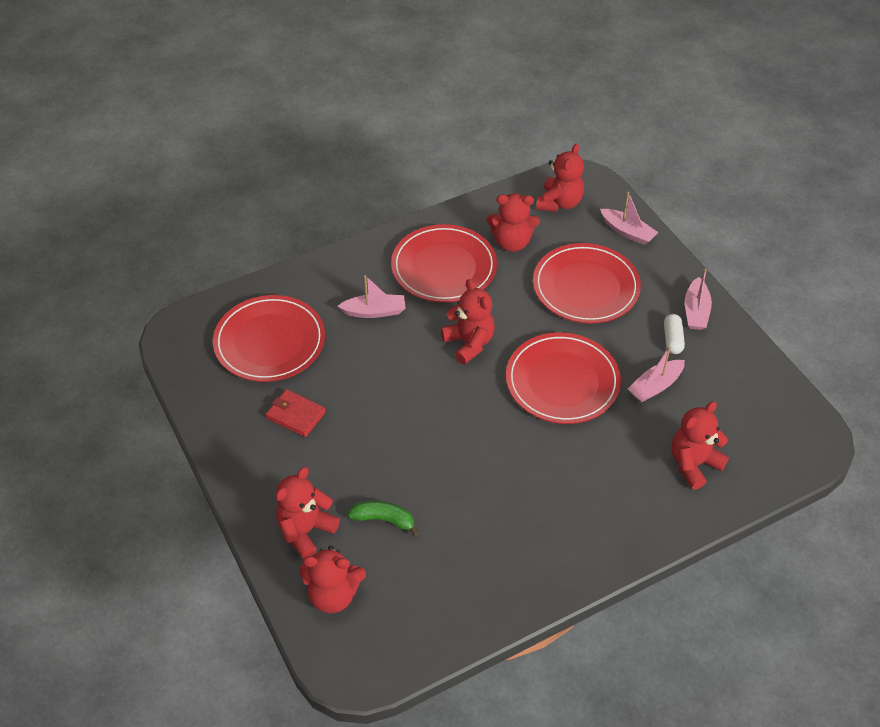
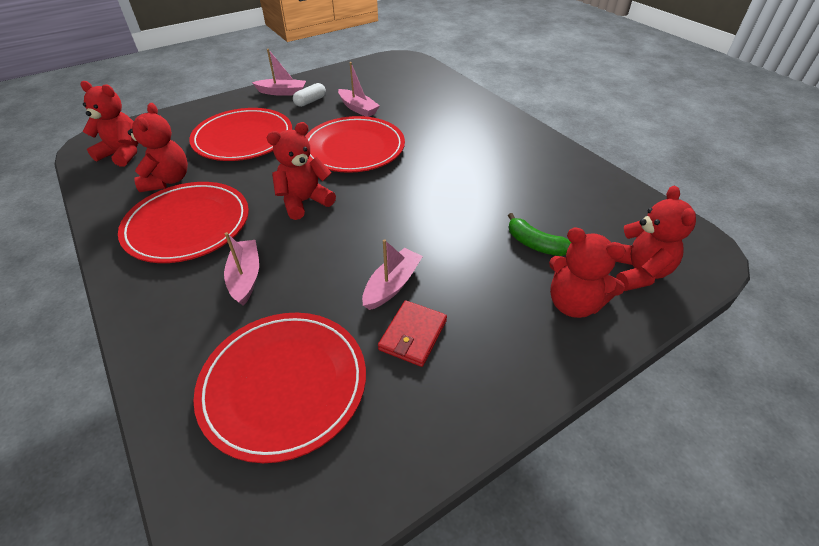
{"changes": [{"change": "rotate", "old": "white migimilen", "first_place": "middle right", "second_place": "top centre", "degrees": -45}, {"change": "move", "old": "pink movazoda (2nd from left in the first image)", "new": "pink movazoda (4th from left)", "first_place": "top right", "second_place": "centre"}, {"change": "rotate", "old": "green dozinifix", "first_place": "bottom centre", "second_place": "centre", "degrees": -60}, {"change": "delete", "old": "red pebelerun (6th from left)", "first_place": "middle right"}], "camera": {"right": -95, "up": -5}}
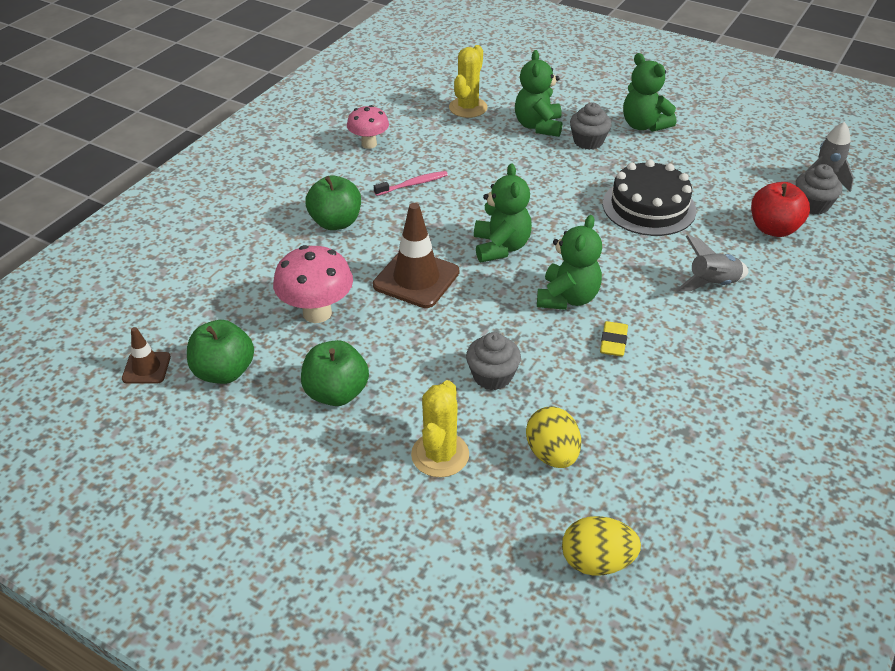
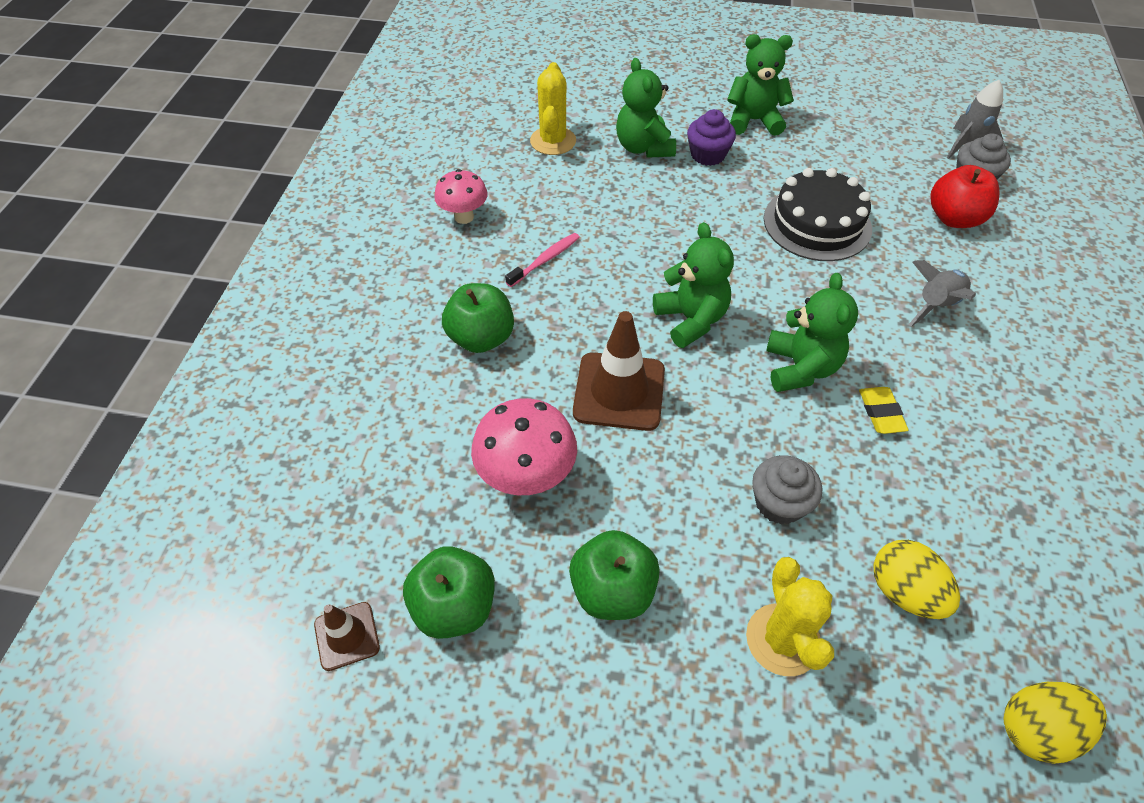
{"changes": [{"change": "recolor", "old": "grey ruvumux (2nd from left)", "new": "purple ruvumux", "first_place": "top centre", "second_place": "top centre"}, {"change": "rotate", "old": "green pebelerun (4th from left in the first image)", "first_place": "top right", "second_place": "top centre", "degrees": 150}], "camera": {"right": -20, "up": 10}}
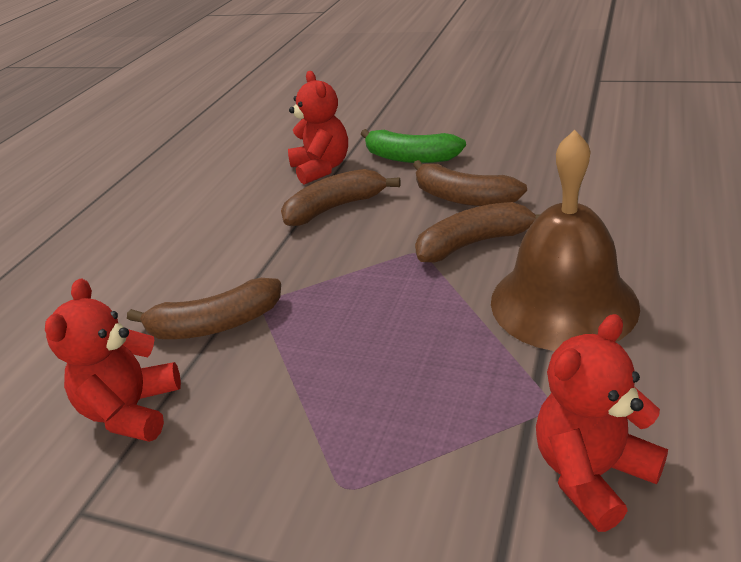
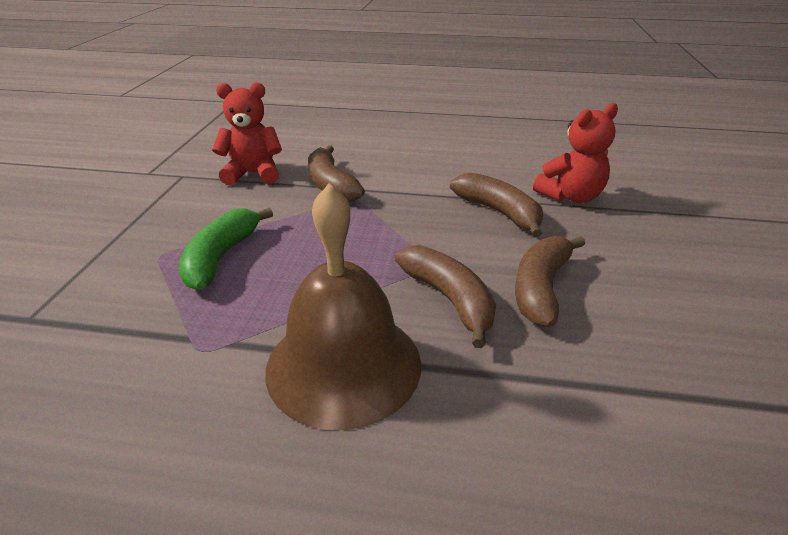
{"changes": [{"change": "move", "old": "green dozinifix", "first_place": "top centre", "second_place": "middle left"}, {"change": "delete", "old": "red pebelerun (3rd from left)", "first_place": "bottom right"}], "camera": {"right": 75, "up": 0}}
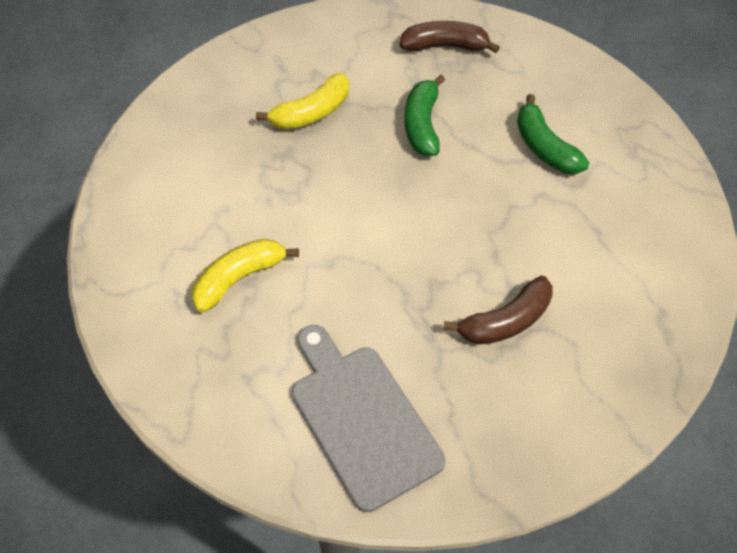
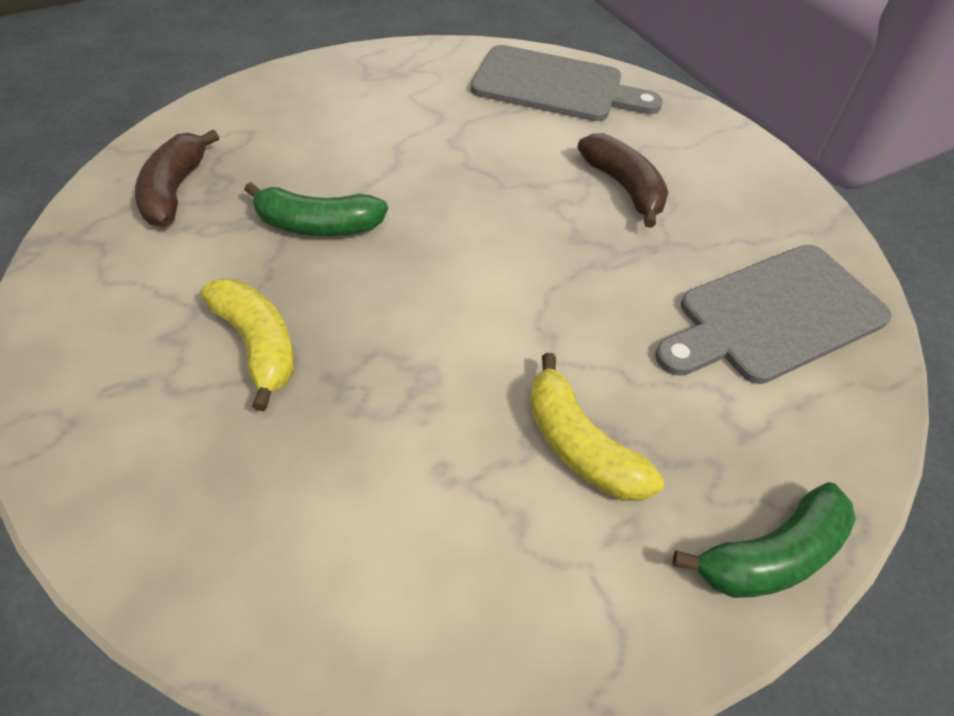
{"changes": [{"change": "insert", "new": "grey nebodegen (1st from left)", "second_place": "top centre"}, {"change": "move", "old": "green dozinifix (2nd from left)", "first_place": "top right", "second_place": "bottom right"}], "camera": {"right": -90, "up": -5}}
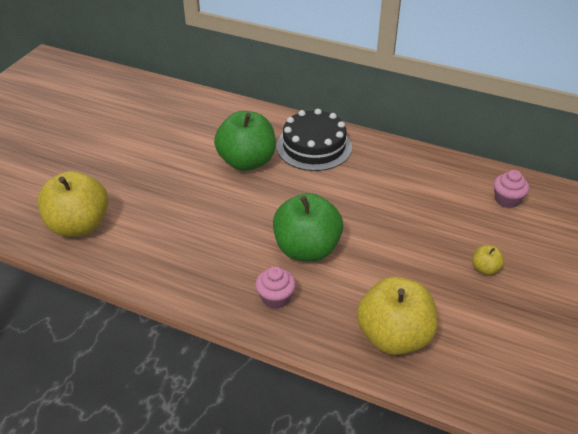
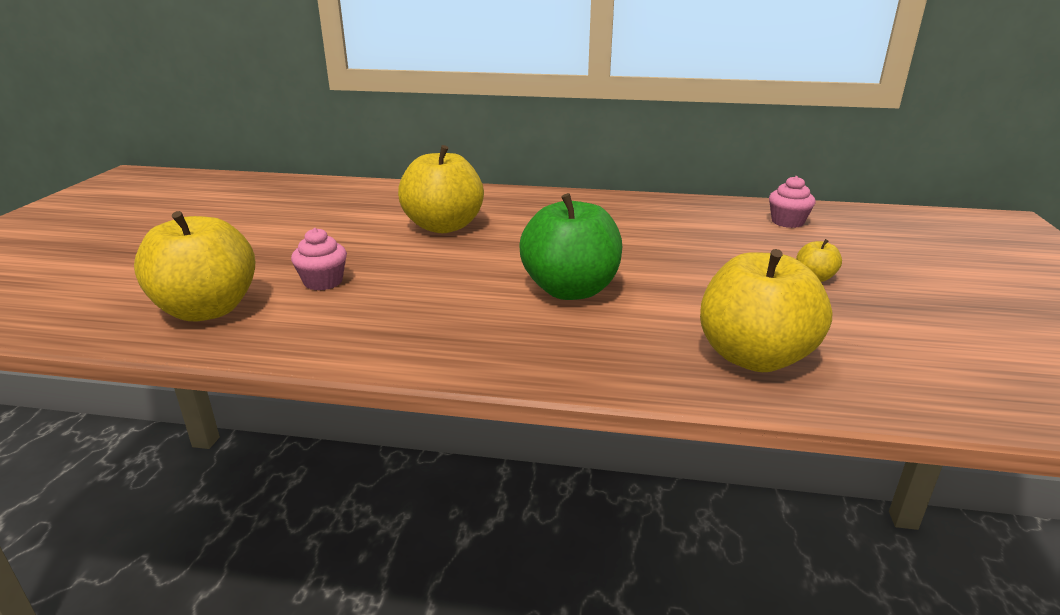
{"changes": [{"change": "move", "old": "pink ruvumux (1st from left)", "first_place": "centre", "second_place": "middle left"}, {"change": "recolor", "old": "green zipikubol (1st from left)", "new": "yellow zipikubol (2nd from left)", "first_place": "top centre", "second_place": "top centre"}, {"change": "delete", "old": "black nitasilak", "first_place": "top centre"}], "camera": {"right": -15, "up": -15}}
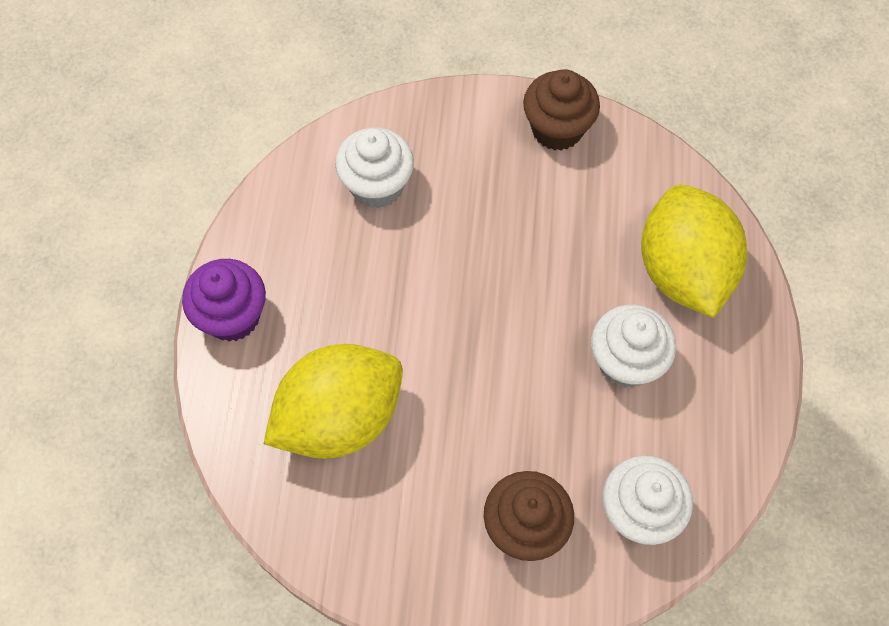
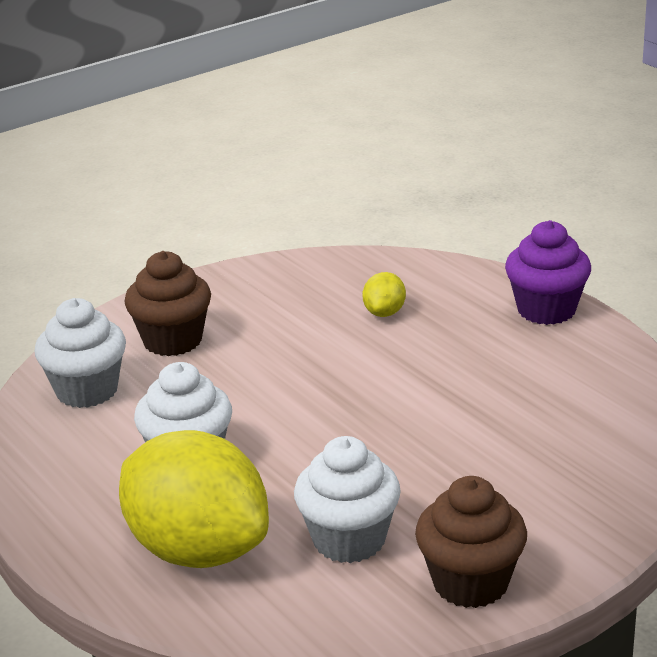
{"changes": [{"change": "move", "old": "white ruvumux (1st from left in the first image)", "new": "white ruvumux (3rd from left)", "first_place": "top centre", "second_place": "bottom centre"}, {"change": "resize", "old": "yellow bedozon (1st from left in the first image)", "first_place": "centre", "second_place": "centre", "factor": 0.41}], "camera": {"right": 140, "up": -35}}
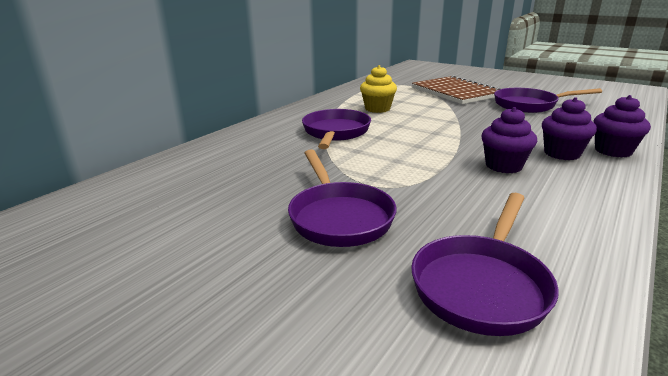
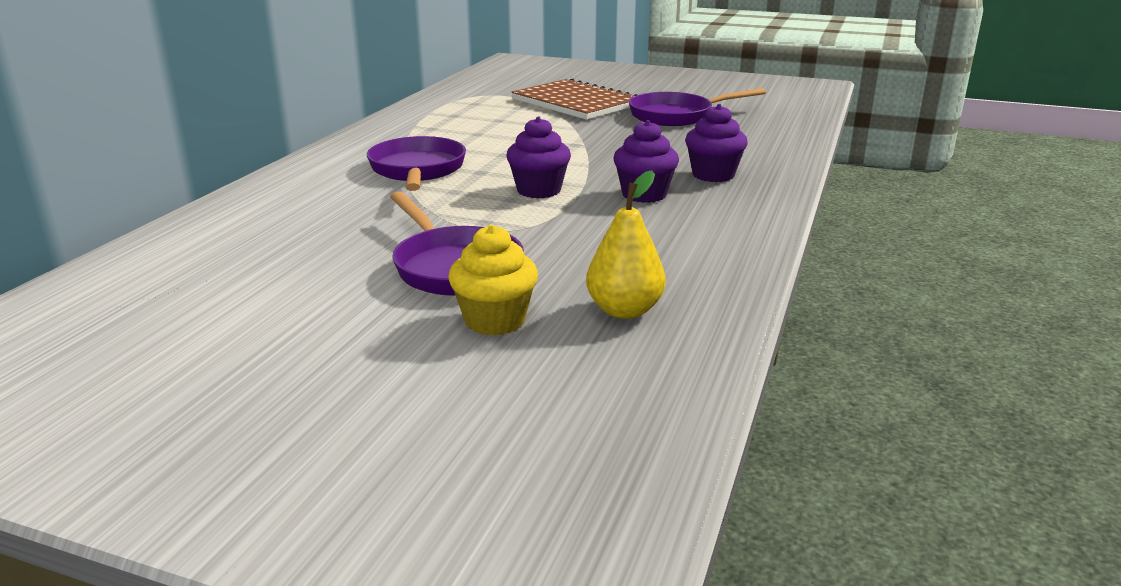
{"changes": [{"change": "move", "old": "yellow ruvumux", "first_place": "top centre", "second_place": "centre"}, {"change": "move", "old": "purple ruvumux (3rd from left in the first image)", "new": "purple ruvumux (1st from left)", "first_place": "middle right", "second_place": "top centre"}, {"change": "replace", "old": "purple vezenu (3rd from left)", "new": "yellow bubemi", "first_place": "bottom right", "second_place": "centre"}], "camera": {"right": -15, "up": 0}}
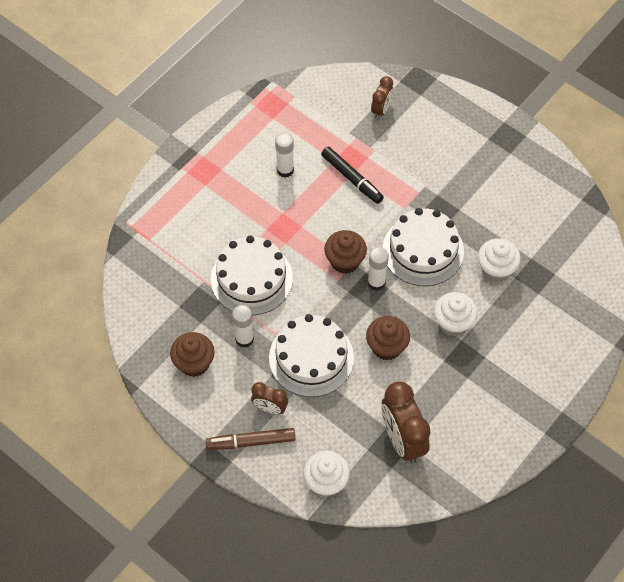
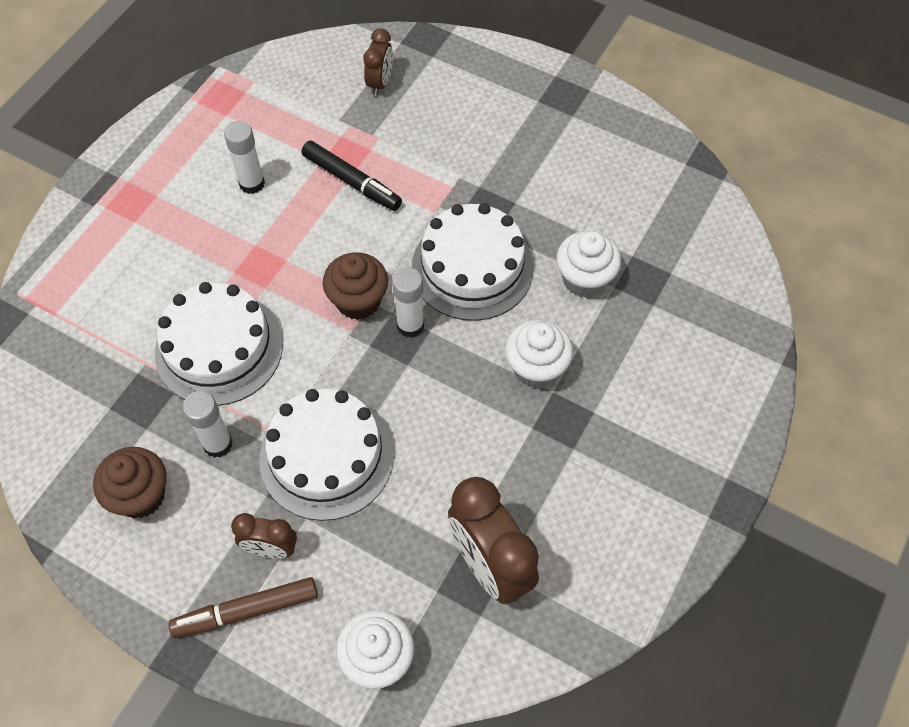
{"changes": [{"change": "delete", "old": "brown ruvumux (3rd from left)", "first_place": "centre"}], "camera": {"right": -10, "up": 0}}
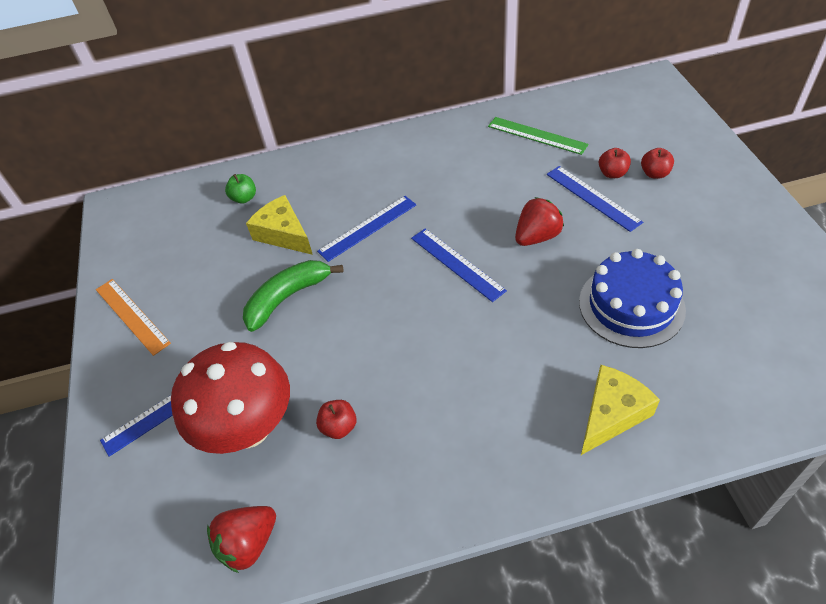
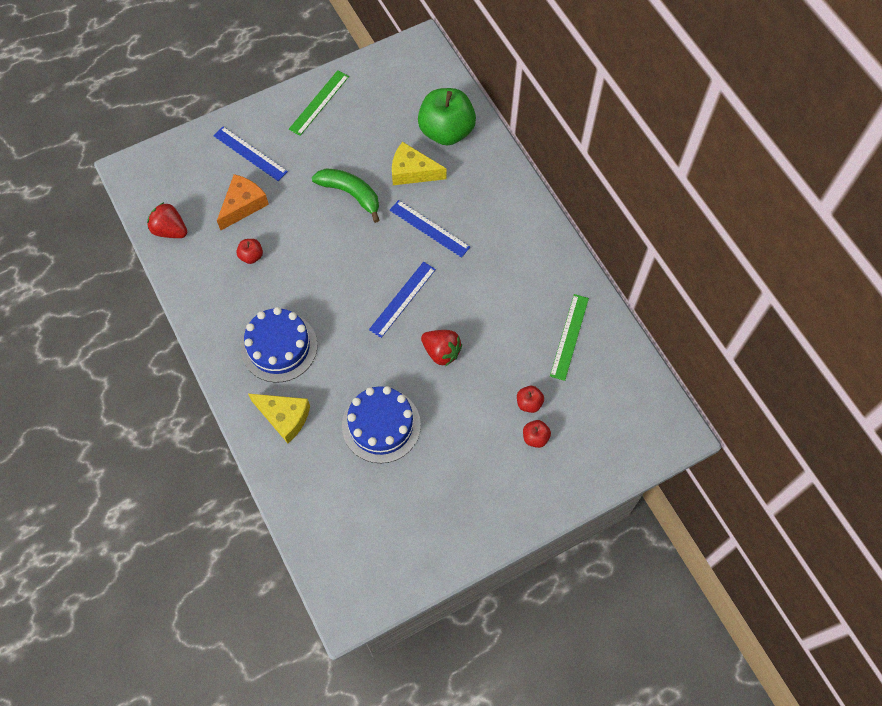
{"changes": [{"change": "replace", "old": "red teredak", "new": "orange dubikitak", "first_place": "middle left", "second_place": "top left"}, {"change": "insert", "new": "blue nitasilak (1st from left)", "second_place": "middle left"}, {"change": "recolor", "old": "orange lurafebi", "new": "green lurafebi (1st from left)", "first_place": "middle left", "second_place": "top centre"}, {"change": "rotate", "old": "yellow dubikitak (1st from left in the first image)", "first_place": "centre", "second_place": "top centre", "degrees": -105}, {"change": "resize", "old": "green zipikubol", "first_place": "top left", "second_place": "top centre", "factor": 2.33}, {"change": "delete", "old": "blue lurafebi (4th from left)", "first_place": "top right"}], "camera": {"right": 70, "up": 15}}
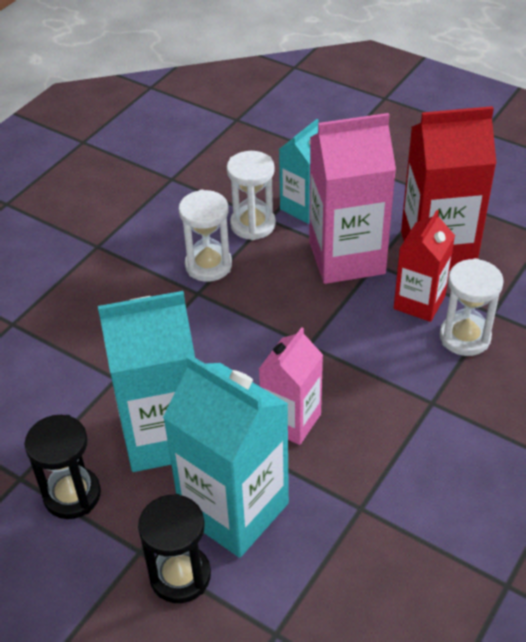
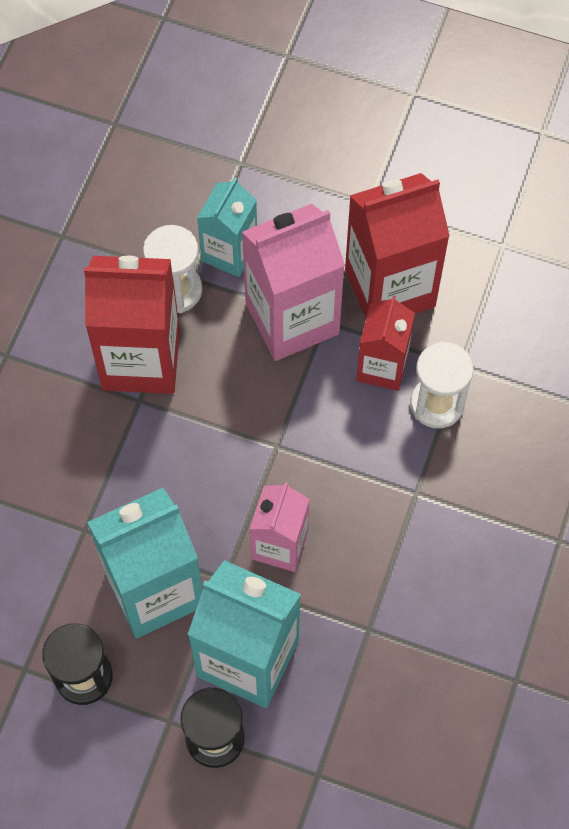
{"changes": [{"change": "replace", "old": "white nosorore (1st from left)", "new": "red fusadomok (1st from left)", "first_place": "centre", "second_place": "middle left"}], "camera": {"right": -15, "up": 20}}
